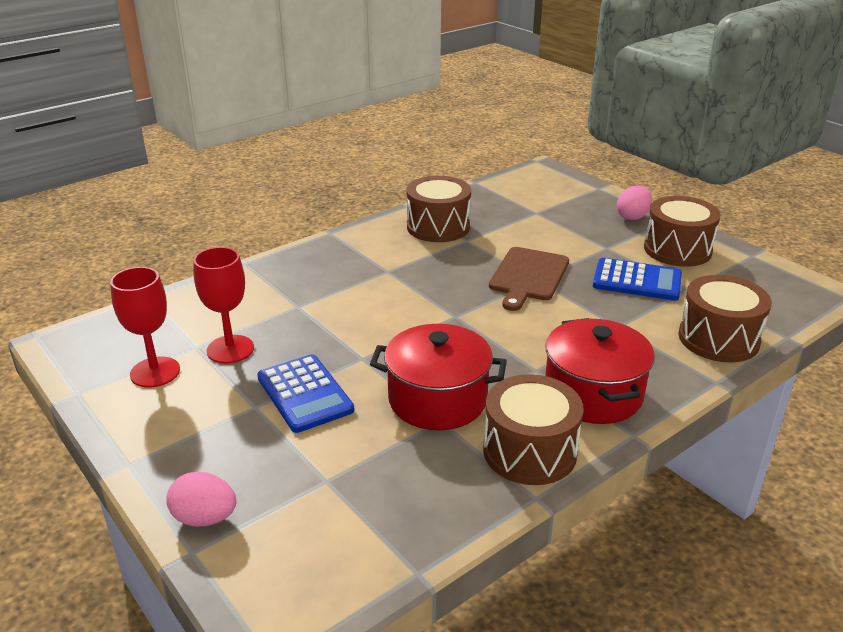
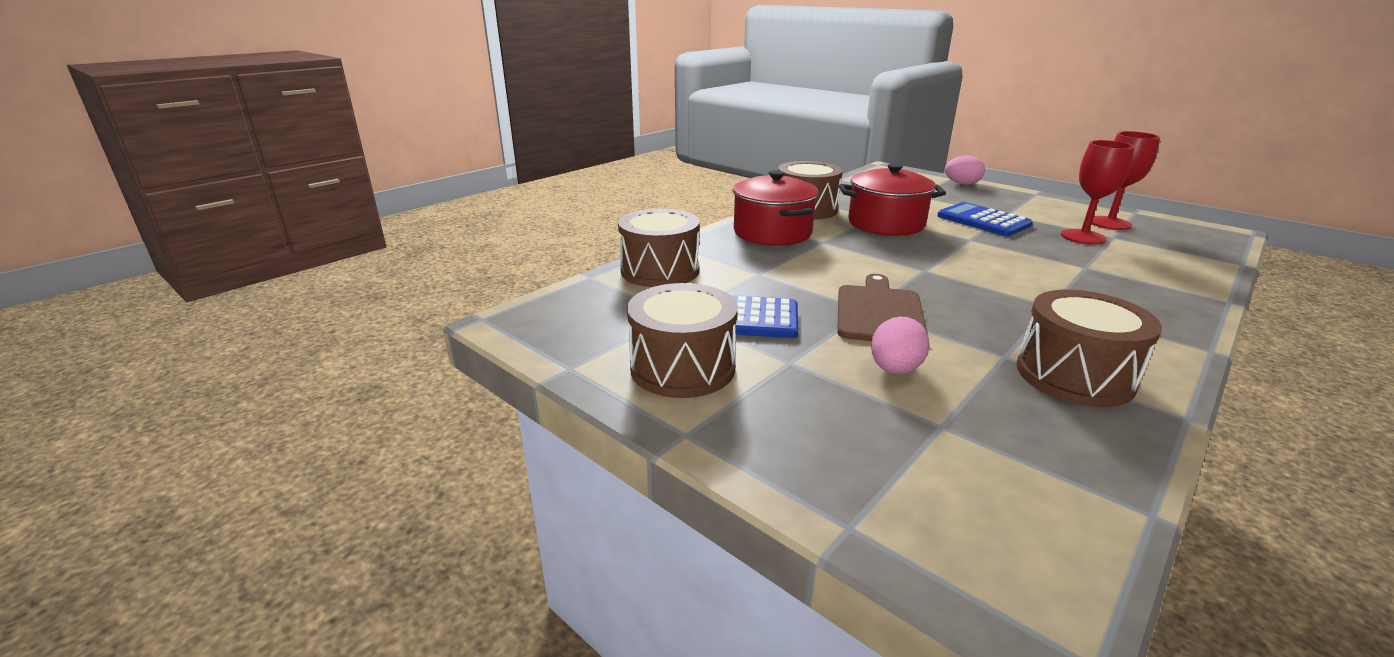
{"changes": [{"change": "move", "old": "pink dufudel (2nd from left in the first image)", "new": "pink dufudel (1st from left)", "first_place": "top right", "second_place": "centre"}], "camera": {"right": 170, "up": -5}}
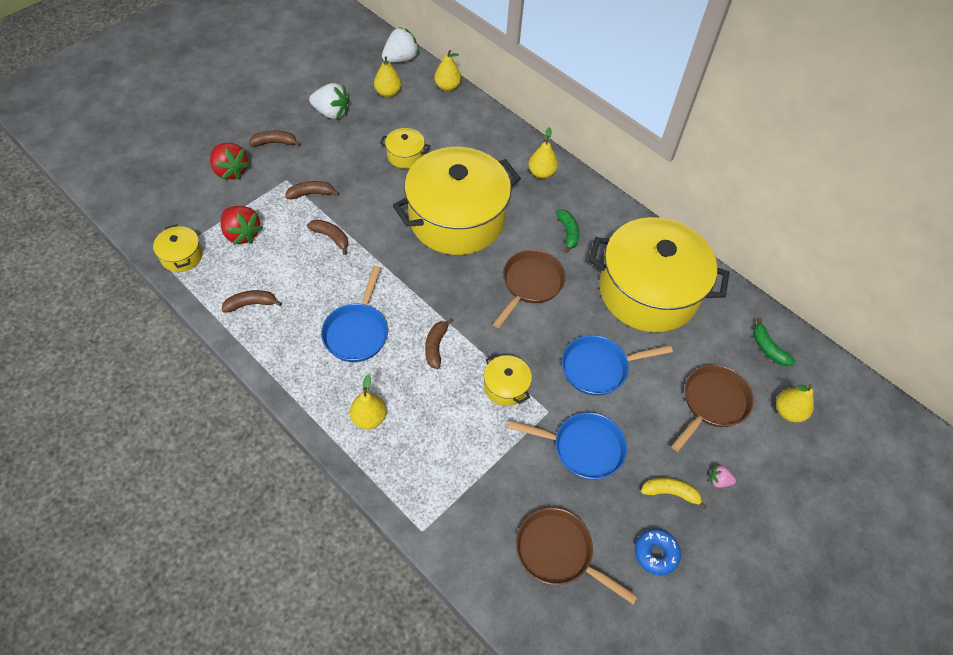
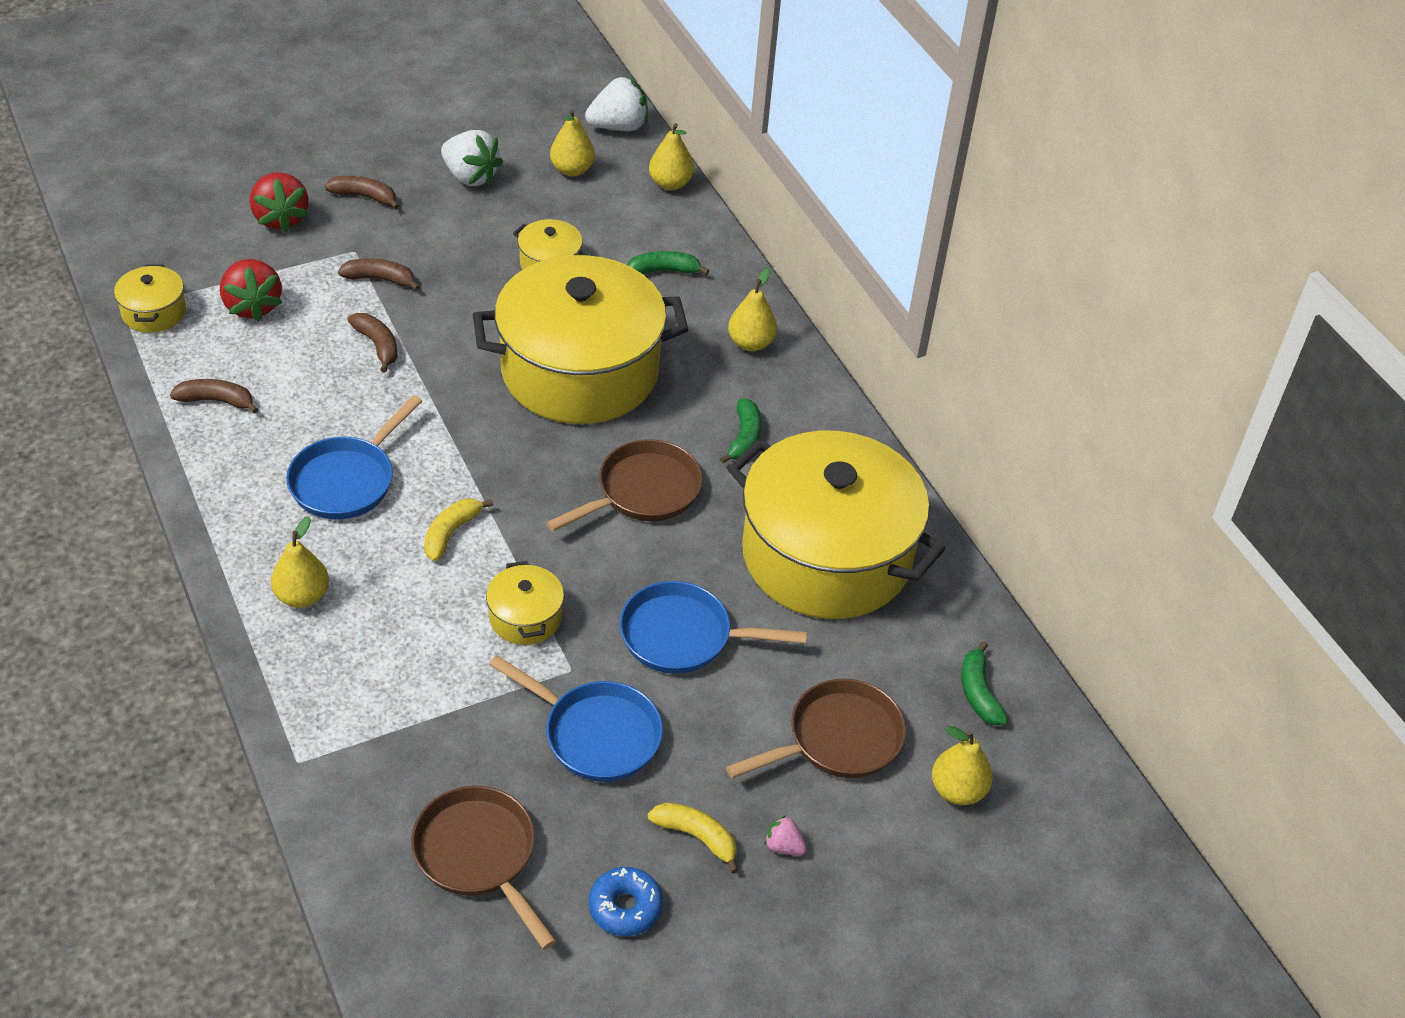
{"changes": [{"change": "recolor", "old": "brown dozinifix (5th from left)", "new": "yellow dozinifix (1st from left)", "first_place": "centre", "second_place": "middle left"}, {"change": "insert", "new": "green dozinifix (1st from left)", "second_place": "top centre"}], "camera": {"right": 20, "up": -10}}
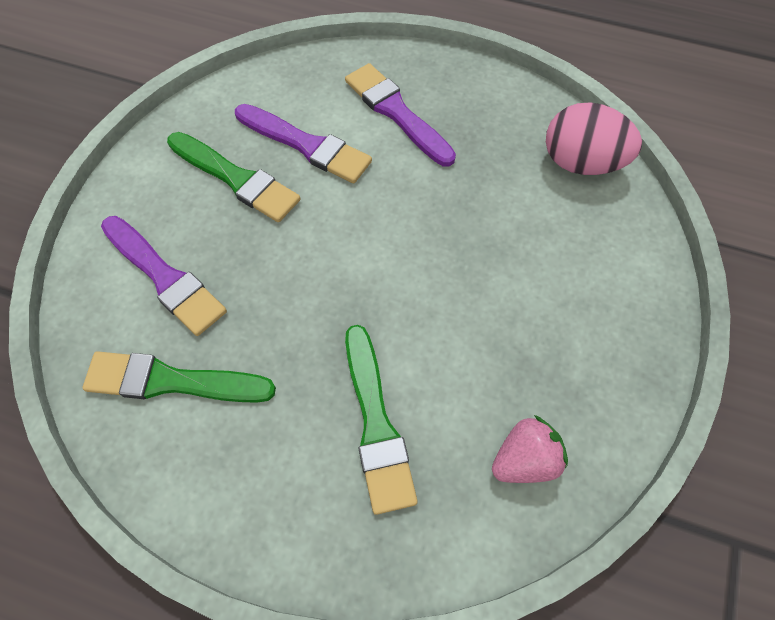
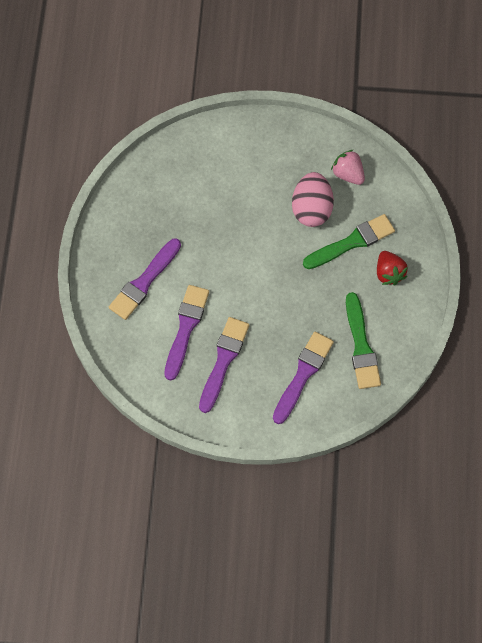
{"changes": [{"change": "recolor", "old": "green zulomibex (2nd from left)", "new": "purple zulomibex (3rd from left)", "first_place": "top left", "second_place": "centre"}, {"change": "move", "old": "pink dufudel", "first_place": "top right", "second_place": "top centre"}, {"change": "insert", "new": "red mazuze", "second_place": "middle right"}], "camera": {"right": -105, "up": 5}}
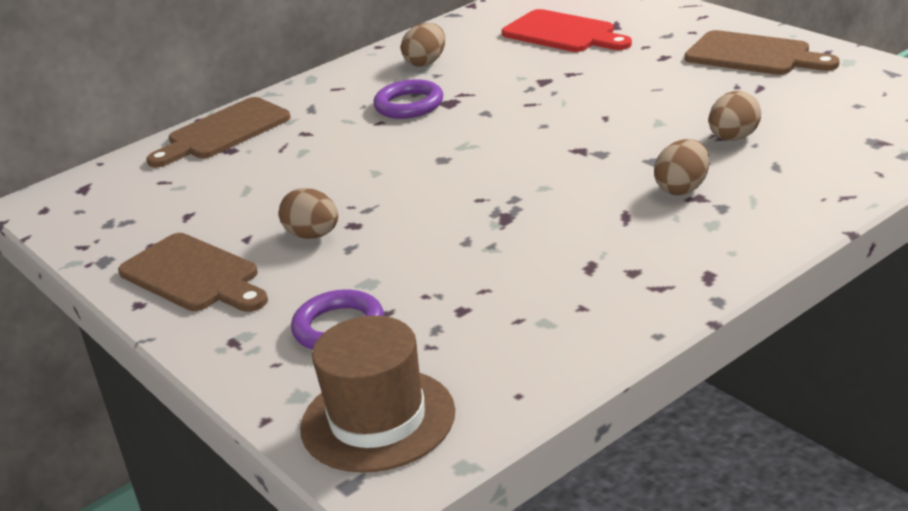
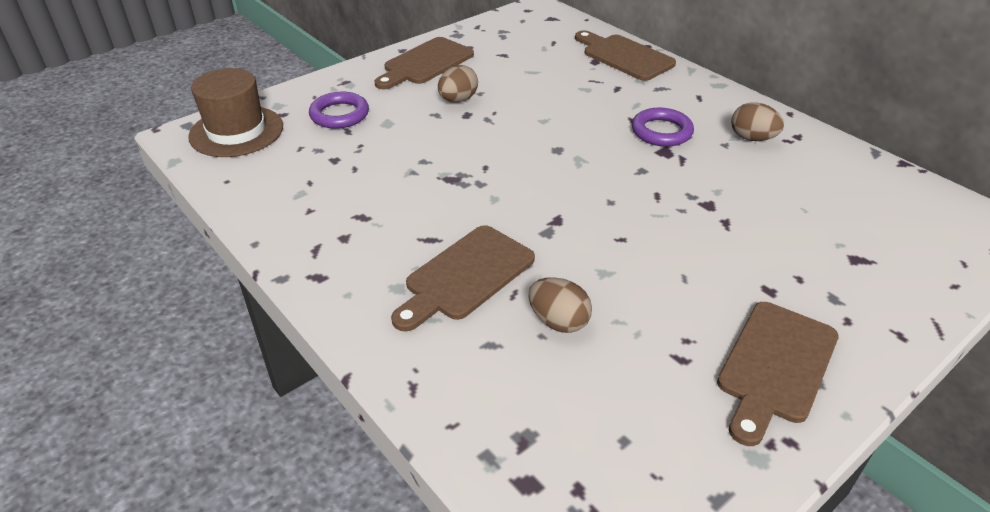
{"changes": [{"change": "replace", "old": "brown dufudel (3rd from left)", "new": "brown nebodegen (2nd from left)", "first_place": "top right", "second_place": "centre"}, {"change": "delete", "old": "red nebodegen", "first_place": "top centre"}], "camera": {"right": 85, "up": 10}}
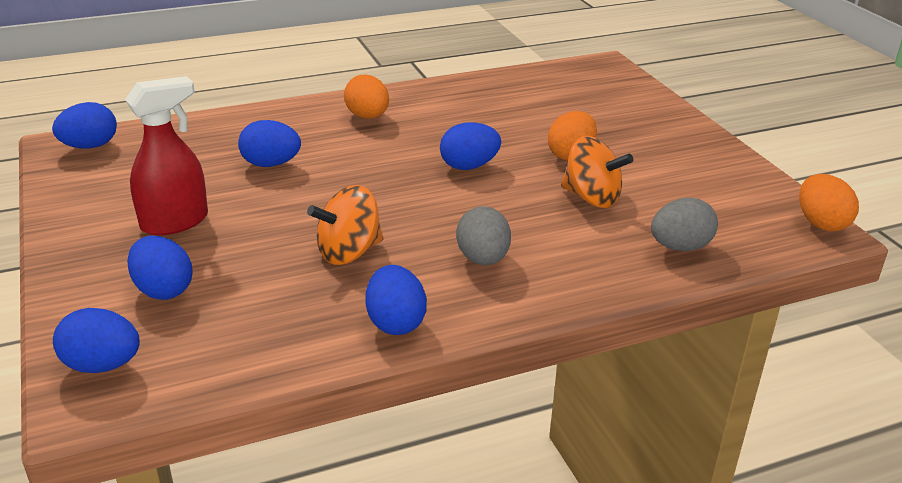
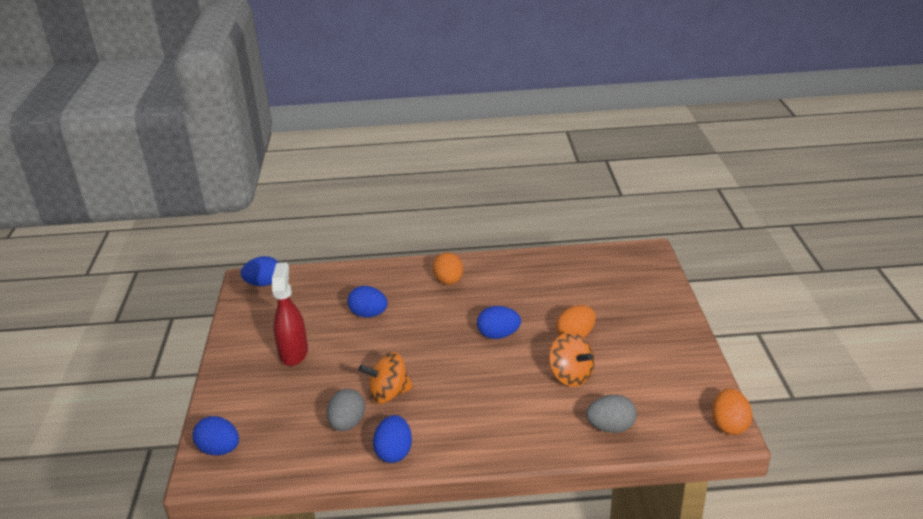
{"changes": [{"change": "rotate", "old": "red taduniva", "first_place": "top left", "second_place": "middle left", "degrees": -75}, {"change": "move", "old": "grey dufudel (1st from left)", "first_place": "centre", "second_place": "bottom centre"}, {"change": "delete", "old": "blue dufudel (3rd from left)", "first_place": "middle left"}], "camera": {"right": 20, "up": 0}}
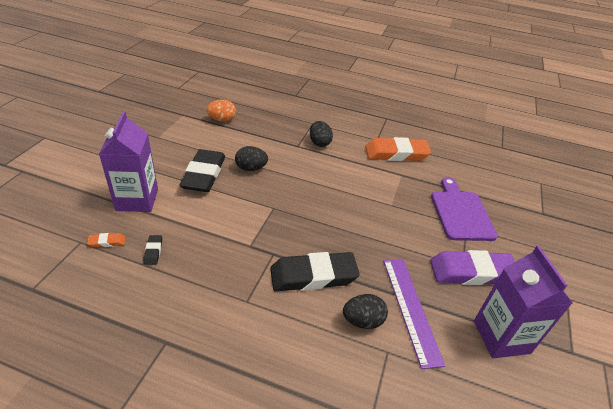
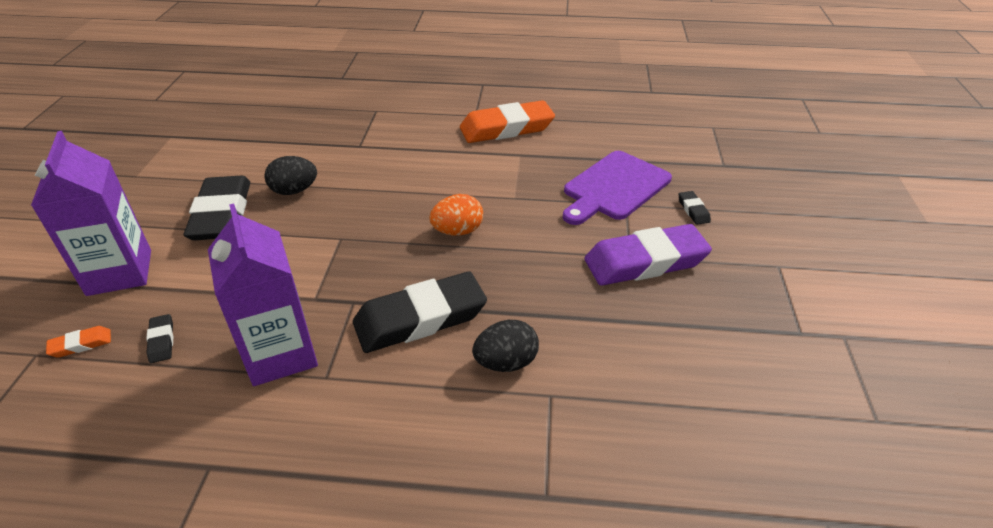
{"changes": [{"change": "move", "old": "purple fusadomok (2nd from left)", "first_place": "bottom right", "second_place": "middle left"}, {"change": "move", "old": "orange dufudel", "first_place": "top centre", "second_place": "centre"}, {"change": "rotate", "old": "purple nebodegen", "first_place": "middle right", "second_place": "centre", "degrees": -120}, {"change": "insert", "new": "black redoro (4th from left)", "second_place": "middle right"}, {"change": "delete", "old": "black dufudel (2nd from left)", "first_place": "top centre"}, {"change": "delete", "old": "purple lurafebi", "first_place": "bottom right"}], "camera": {"right": -10, "up": 0}}
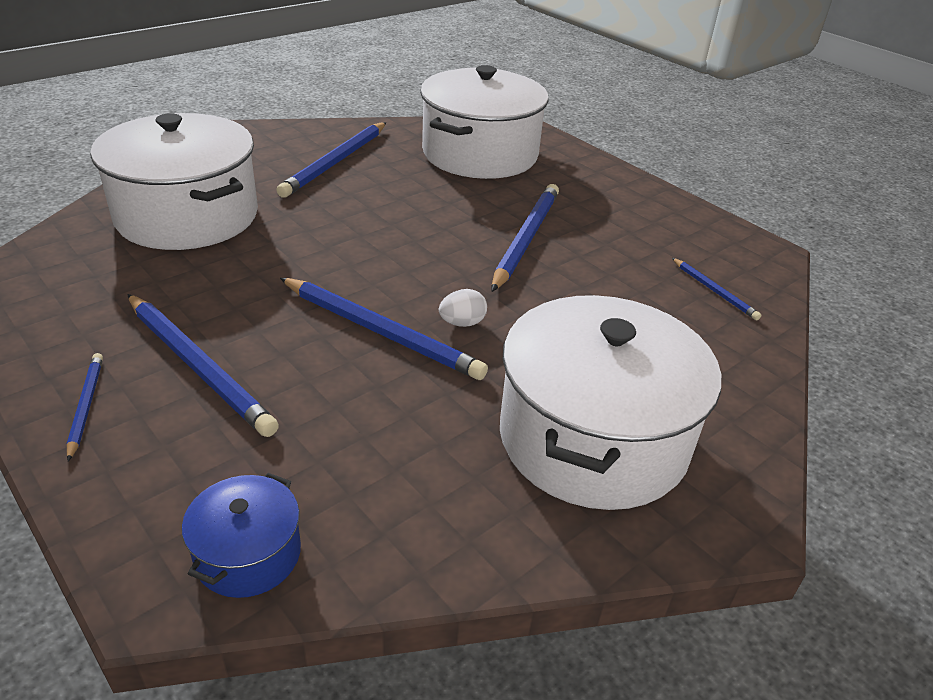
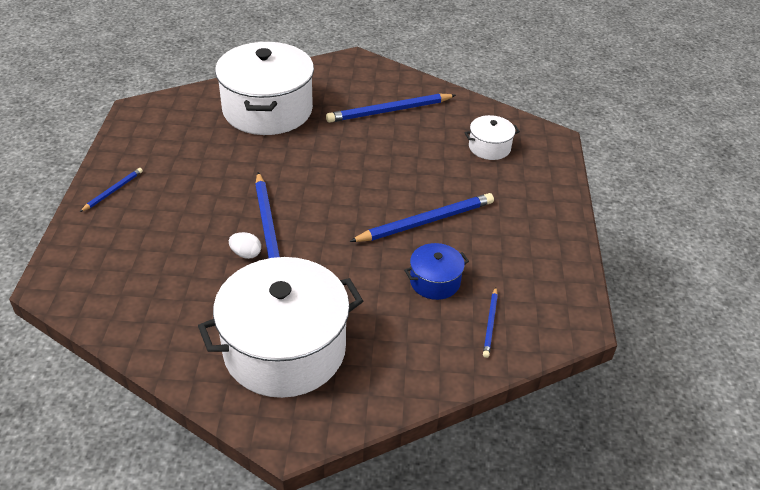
{"changes": [{"change": "move", "old": "white dufudel", "first_place": "centre", "second_place": "middle left"}, {"change": "move", "old": "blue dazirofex", "first_place": "bottom left", "second_place": "centre"}, {"change": "resize", "old": "white dazirofex (2nd from left in the first image)", "first_place": "top centre", "second_place": "top centre", "factor": 0.46}, {"change": "delete", "old": "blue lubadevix (2nd from left)", "first_place": "middle left"}], "camera": {"right": 45, "up": 5}}
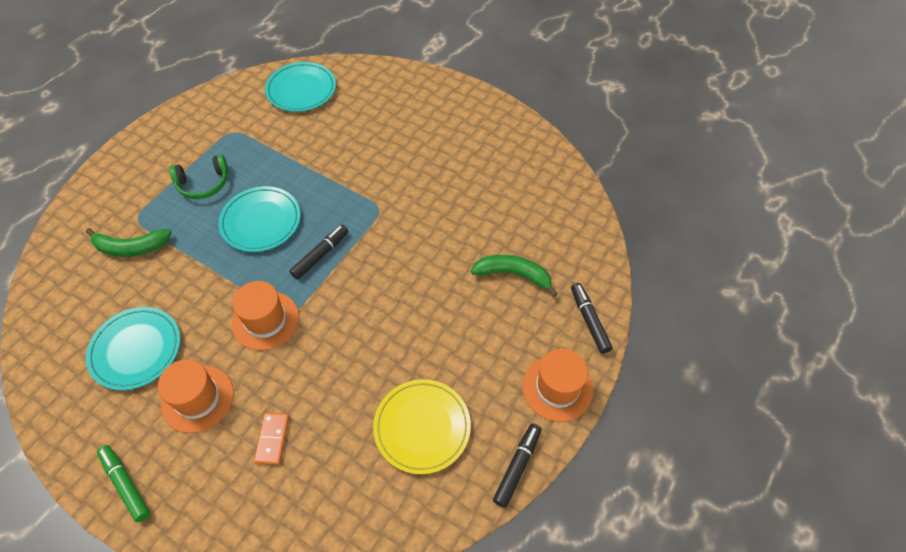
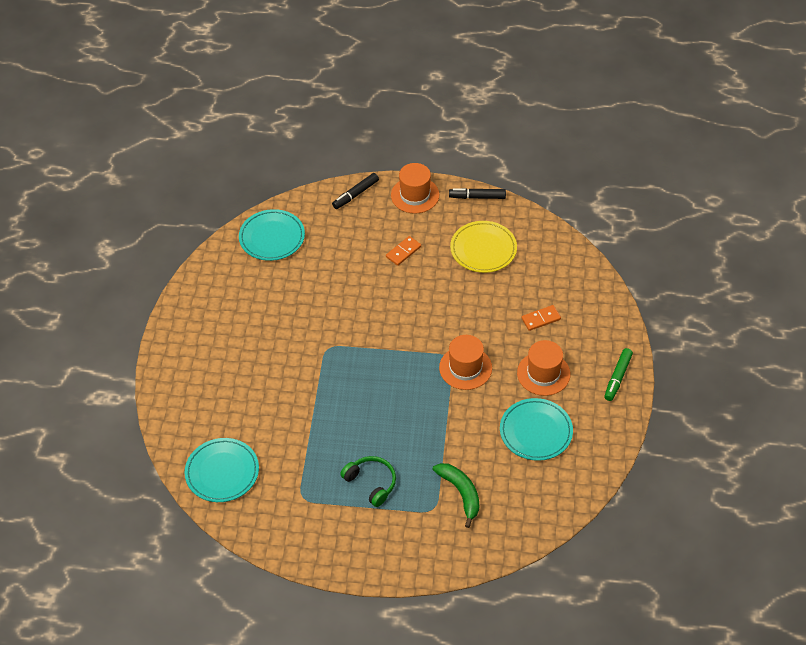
{"changes": [{"change": "move", "old": "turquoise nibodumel (2nd from left)", "first_place": "middle left", "second_place": "centre"}, {"change": "insert", "new": "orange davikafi (1st from left)", "second_place": "centre"}, {"change": "delete", "old": "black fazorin (1st from left)", "first_place": "centre"}, {"change": "delete", "old": "green dozinifix (2nd from left)", "first_place": "centre"}], "camera": {"right": -115, "up": -5}}
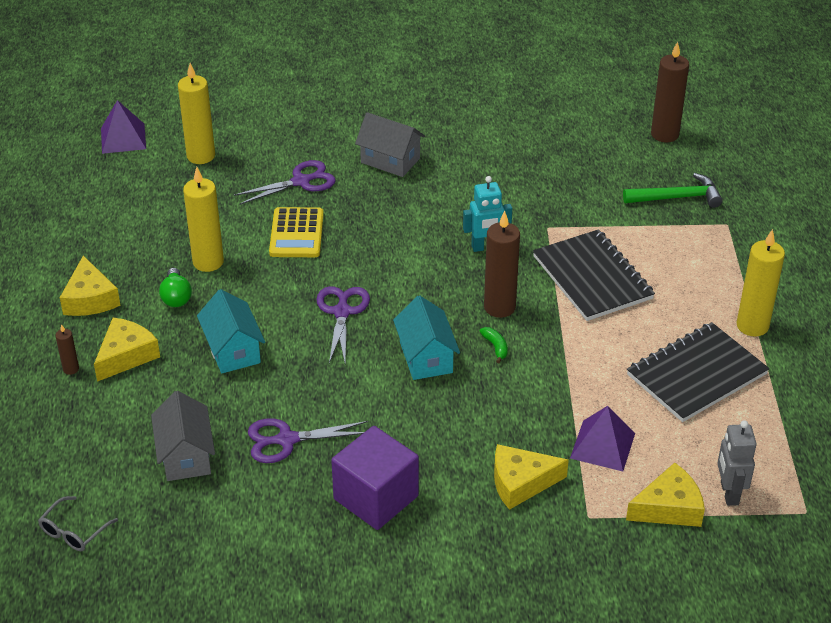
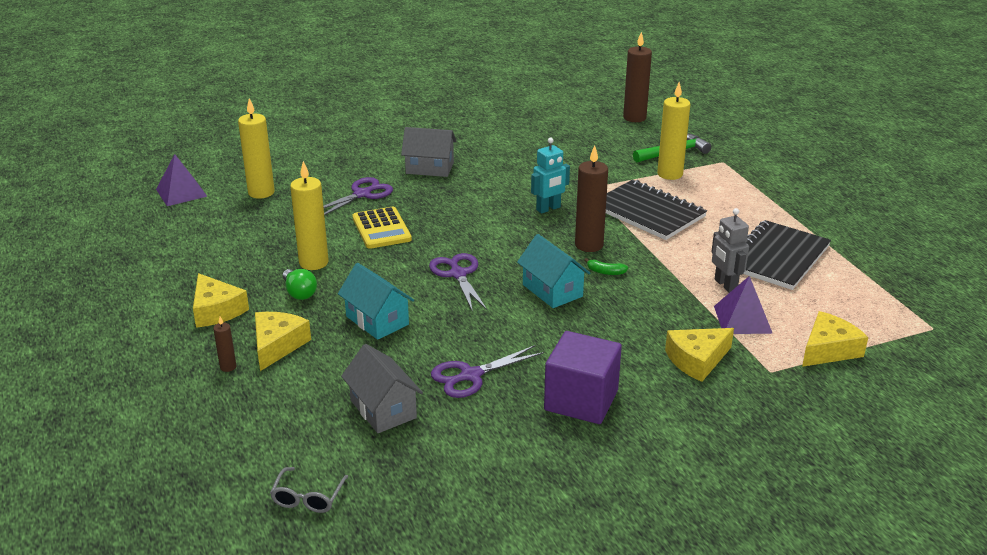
{"changes": [{"change": "rotate", "old": "green dozinifix", "first_place": "centre", "second_place": "centre", "degrees": 150}, {"change": "move", "old": "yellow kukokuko (3rd from left)", "first_place": "middle right", "second_place": "top right"}, {"change": "move", "old": "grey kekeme", "first_place": "bottom right", "second_place": "middle right"}], "camera": {"right": -20, "up": -10}}
